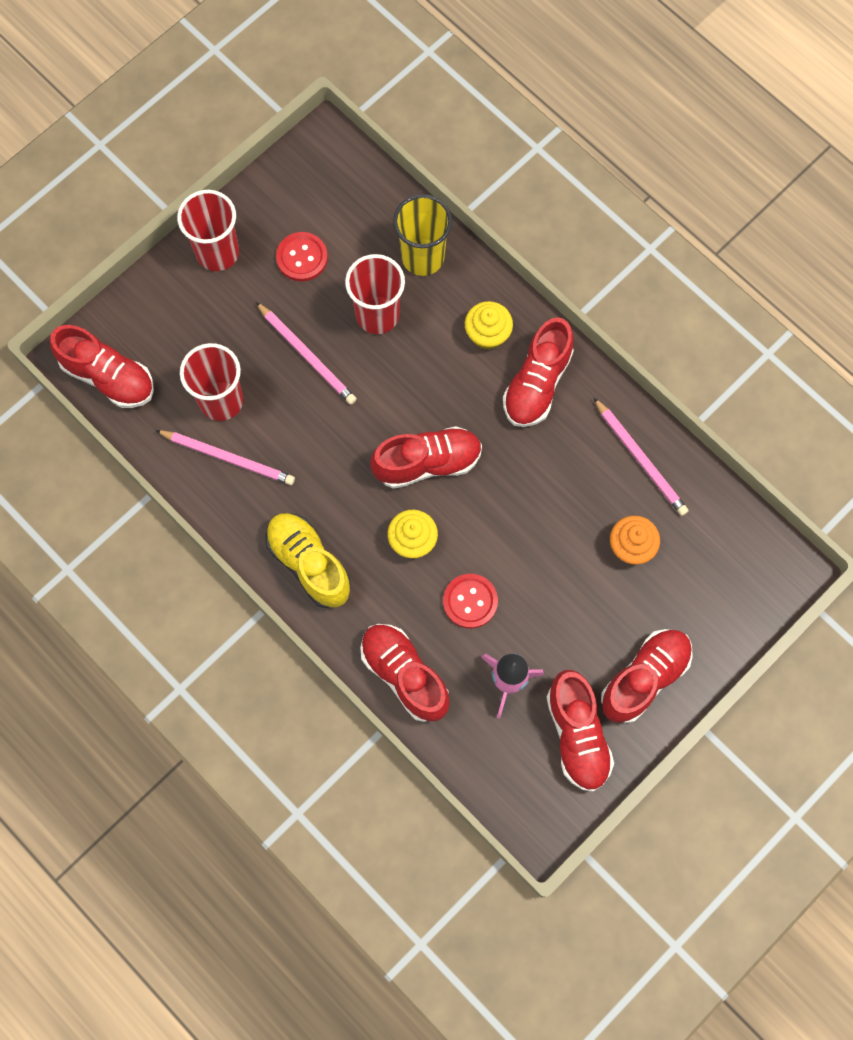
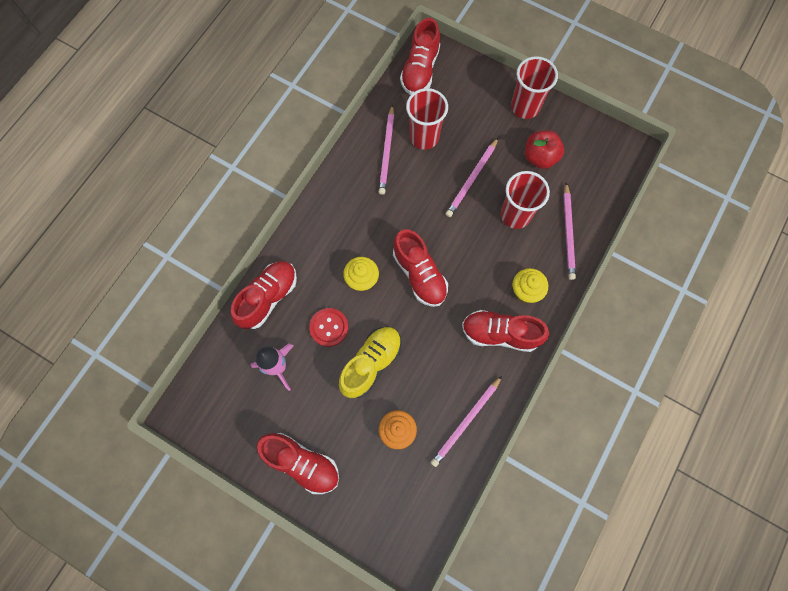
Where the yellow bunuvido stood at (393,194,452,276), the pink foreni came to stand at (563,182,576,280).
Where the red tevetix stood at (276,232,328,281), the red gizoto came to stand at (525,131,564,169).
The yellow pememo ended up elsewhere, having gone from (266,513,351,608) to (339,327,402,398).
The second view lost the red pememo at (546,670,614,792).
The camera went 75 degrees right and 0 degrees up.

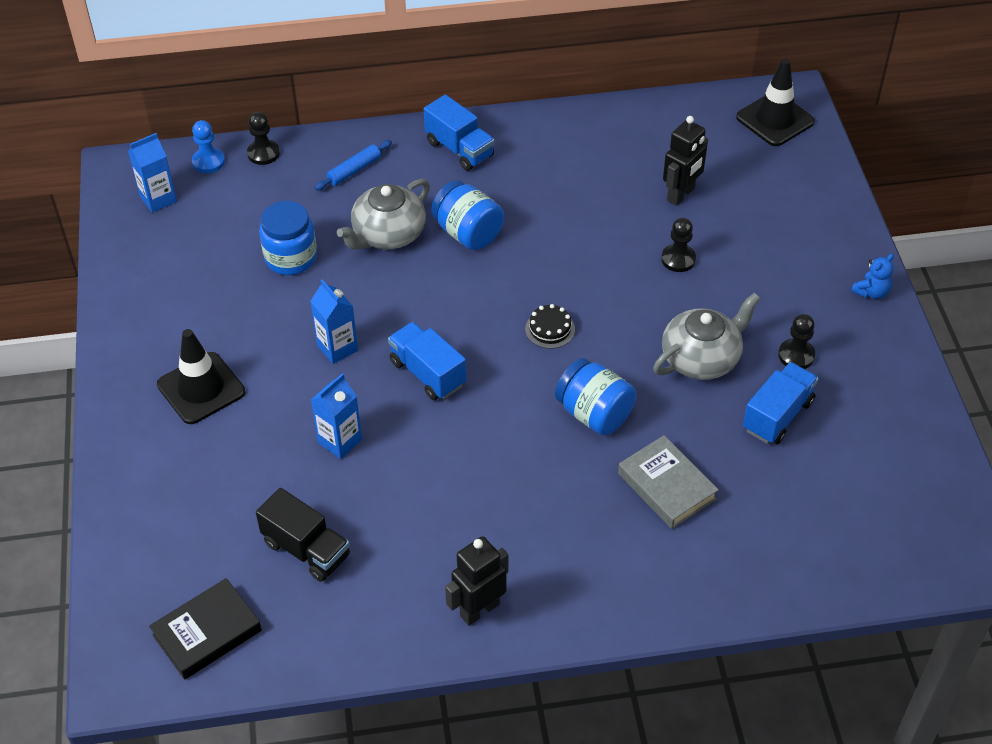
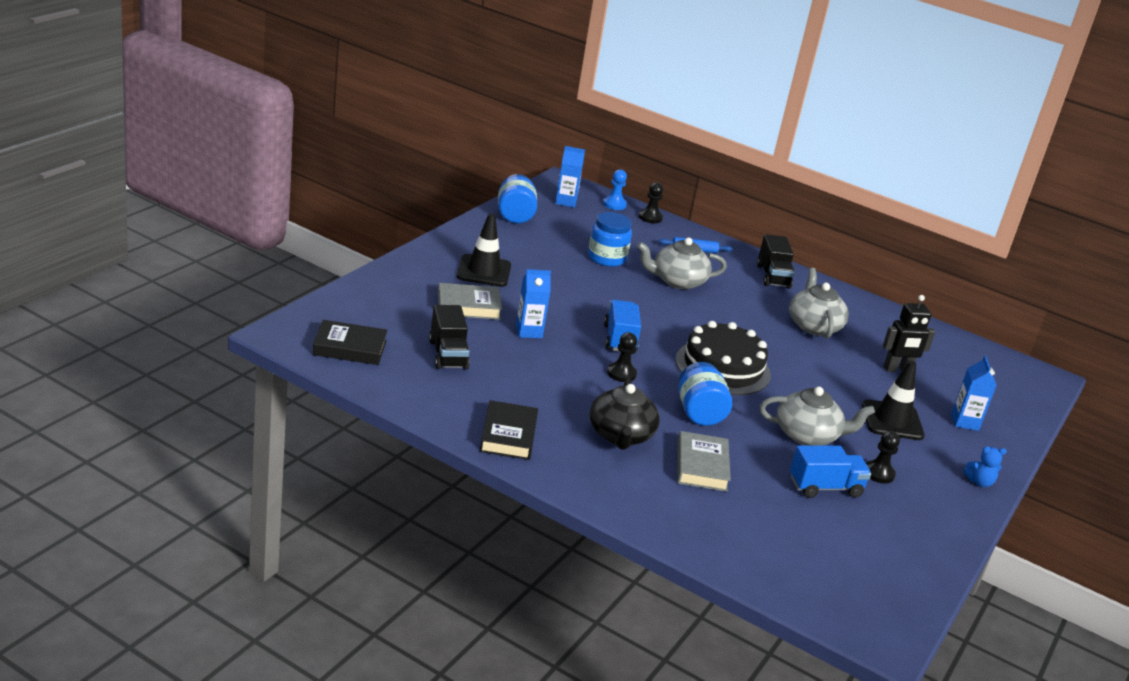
The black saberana ended up elsewhere, having gone from (736,59,815,146) to (862,361,925,440).
What was the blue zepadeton at (424,95,495,171) turned into the black zepadeton at (757,234,795,289).
The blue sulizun ended up elsewhere, having gone from (431,180,504,250) to (498,174,537,224).
The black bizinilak ended up elsewhere, having gone from (661,218,696,272) to (607,332,637,382).
The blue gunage ended up elsewhere, having gone from (310,280,358,364) to (951,356,997,431).
The size of the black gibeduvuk at (525,304,575,349) changed by a factor of 2.40.
Where the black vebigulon stood at (445,536,508,626), the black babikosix came to stand at (480,400,538,460).
The second view gained the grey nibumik at (789,268,849,338).
The second view gained the grey babikosix at (438,283,502,320).
The second view gained the black nibumik at (590,378,660,450).
The camera went 35 degrees right and 20 degrees down.

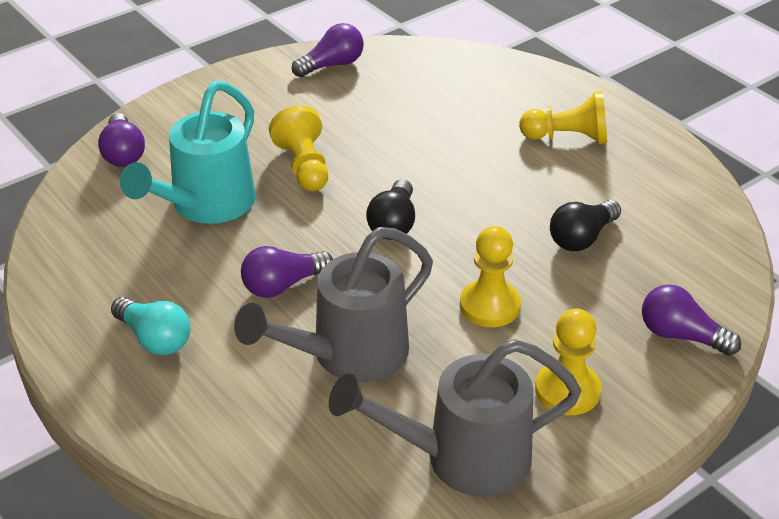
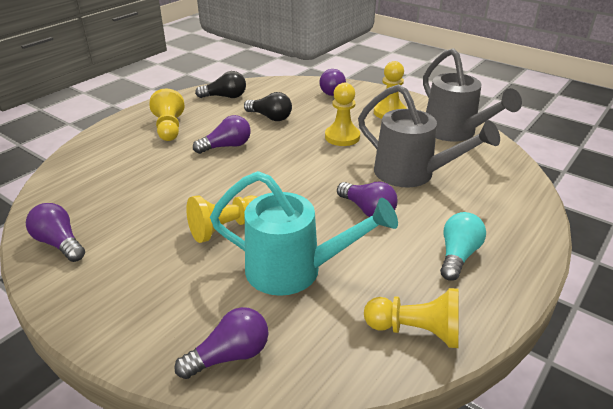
The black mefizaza ended up elsewhere, having gone from (366,179,415,240) to (195,71,246,98).
The second view gained the purple mefizaza at (193,115,251,154).
The second view gained the yellow bizinilak at (364,288,459,348).
The camera went 105 degrees left and 5 degrees down.

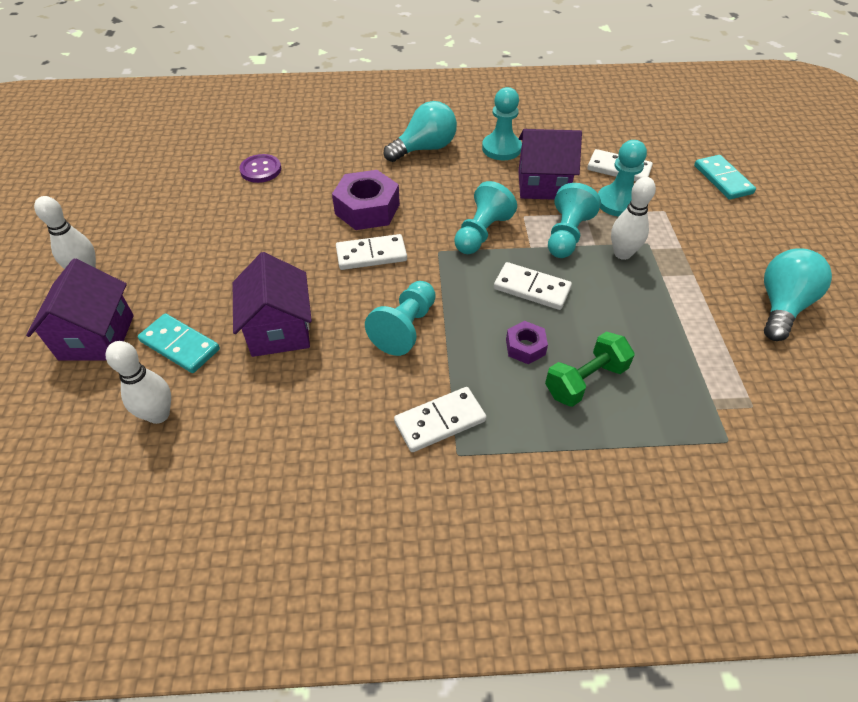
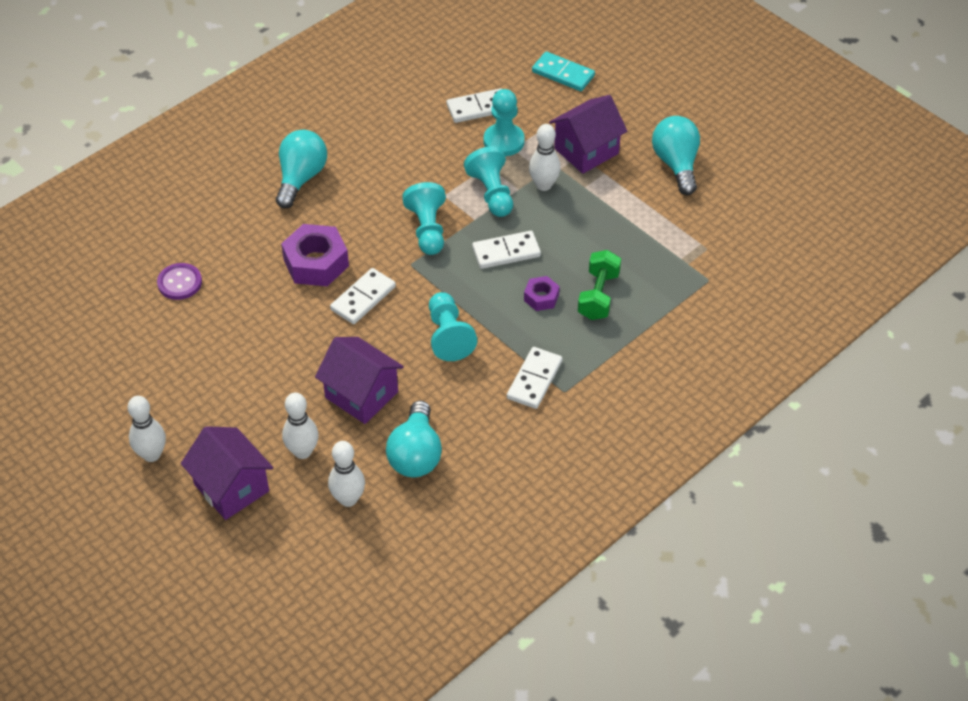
The second view lost the turquoise bizinilak at (482,87,522,160).
The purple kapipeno ended up elsewhere, having gone from (518,129,582,200) to (549,95,627,174).
Where the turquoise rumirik stood at (138,313,220,373), the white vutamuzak came to stand at (282,393,319,459).
The second view gained the turquoise mefizaza at (386,400,442,477).
The camera went 40 degrees left and 0 degrees up.

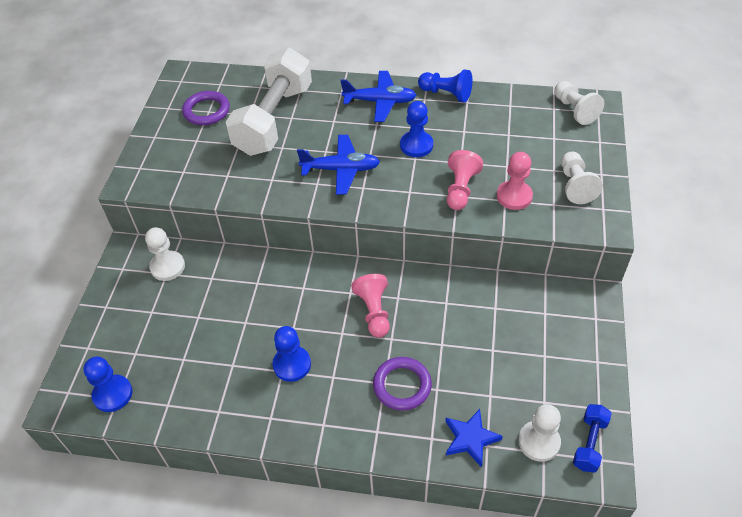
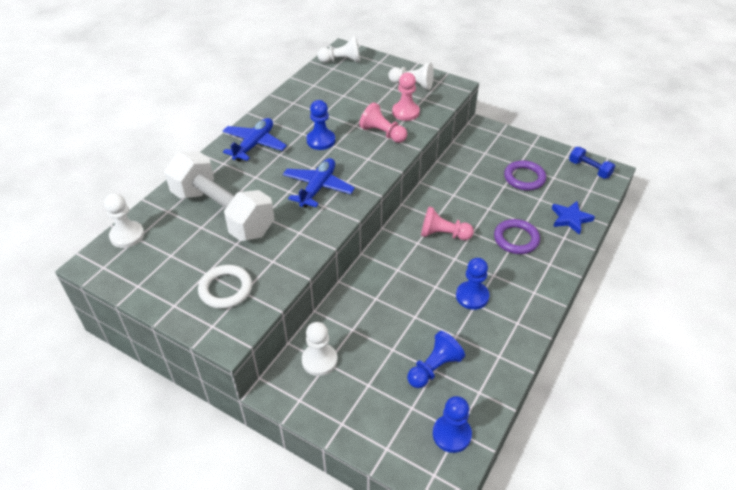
The blue bizinilak ended up elsewhere, having gone from (418,70,472,102) to (407,331,465,388).
The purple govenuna ended up elsewhere, having gone from (182,91,230,125) to (504,160,546,191).
The white bizinilak ended up elsewhere, having gone from (518,404,561,462) to (104,193,144,248).
The second view gained the white govenuna at (198,265,252,309).
The camera went 70 degrees left and 5 degrees down.

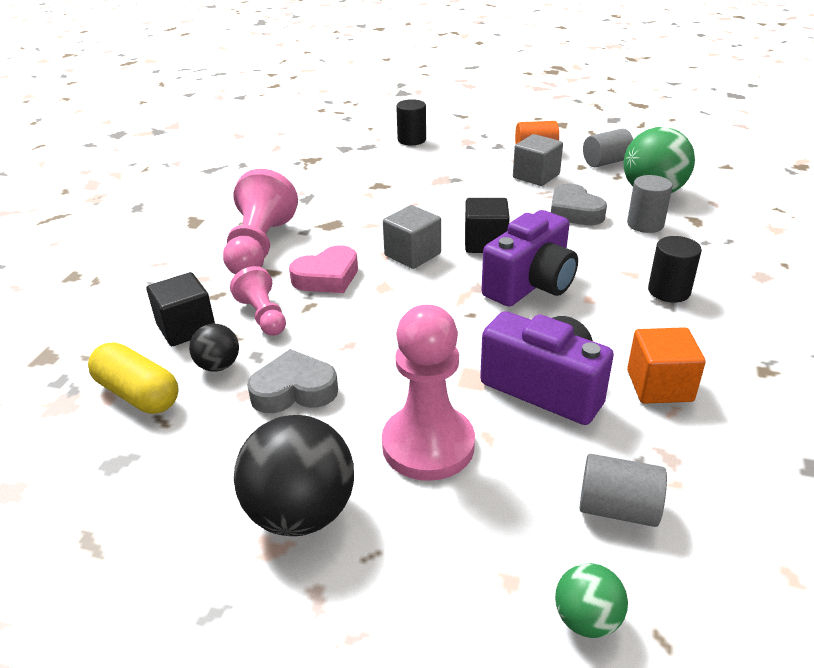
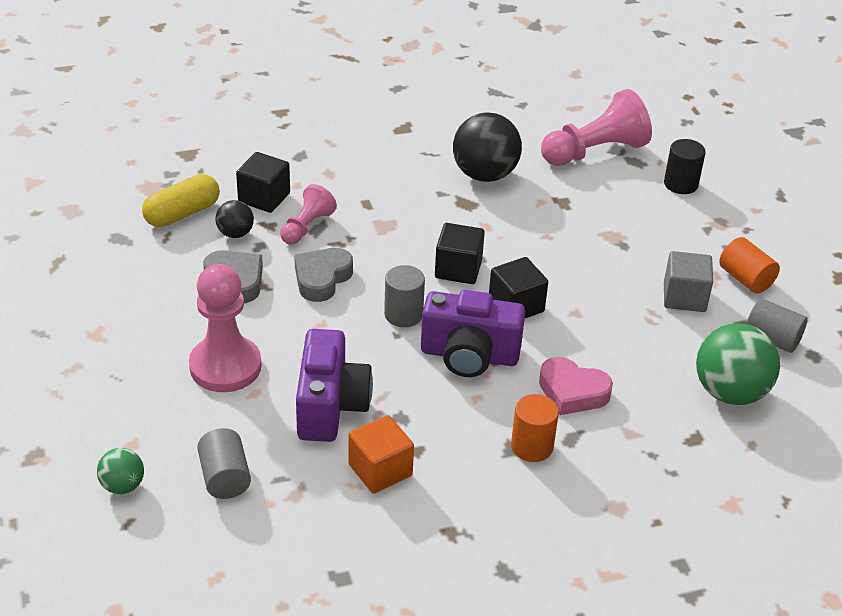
The pink bizinilak ended up elsewhere, having gone from (223,169,298,275) to (541,89,652,166).
The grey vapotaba ended up elsewhere, having gone from (627,175,672,233) to (384,265,425,327).
The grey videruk ended up elsewhere, having gone from (551,184,607,225) to (294,248,353,302).
What was the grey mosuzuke at (383,205,441,269) turned into the black mosuzuke at (435,223,485,284).
What was the black vapotaba at (648,236,702,303) turned into the orange vapotaba at (511,394,559,462).
The pink videruk ended up elsewhere, having gone from (289,246,358,293) to (539,357,613,415).
The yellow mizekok at (88,342,179,414) ended up facing another way, 45 degrees clockwise from before.
The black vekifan ended up elsewhere, having gone from (234,415,354,536) to (453,112,522,182).
The camera went 55 degrees right and 5 degrees up.

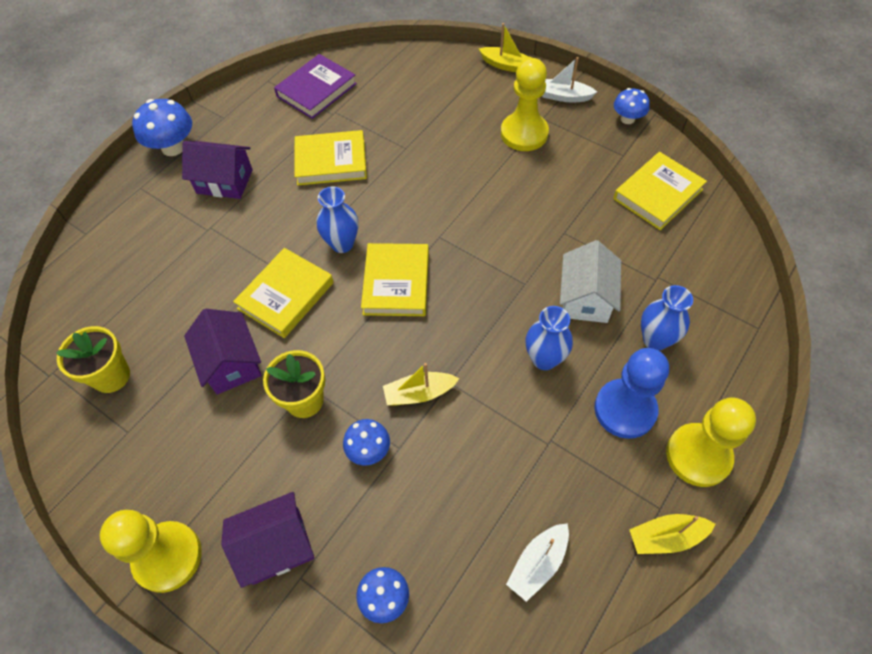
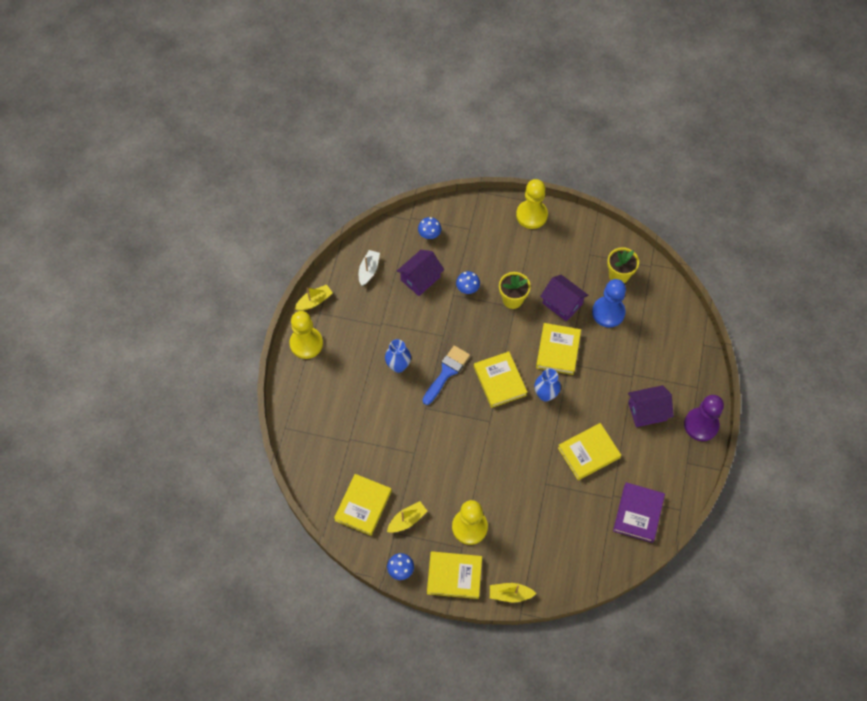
Where the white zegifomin stood at (542,57,597,102), the yellow babikosix came to stand at (427,551,482,599).
Where the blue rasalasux stood at (132,99,192,156), the purple bizinilak came to stand at (684,395,724,441).
The second view lost the white kapipeno at (560,240,621,323).
The second view lost the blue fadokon at (641,285,693,351).
The blue bizinilak ended up elsewhere, having gone from (594,348,669,439) to (592,279,626,327).
The yellow zegifomin ended up elsewhere, having gone from (383,363,460,406) to (387,501,427,533).
The purple kapipeno ended up elsewhere, having gone from (221,492,314,588) to (397,250,444,296).
The second view gained the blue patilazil at (423,345,470,405).
The camera went 155 degrees right and 5 degrees up.

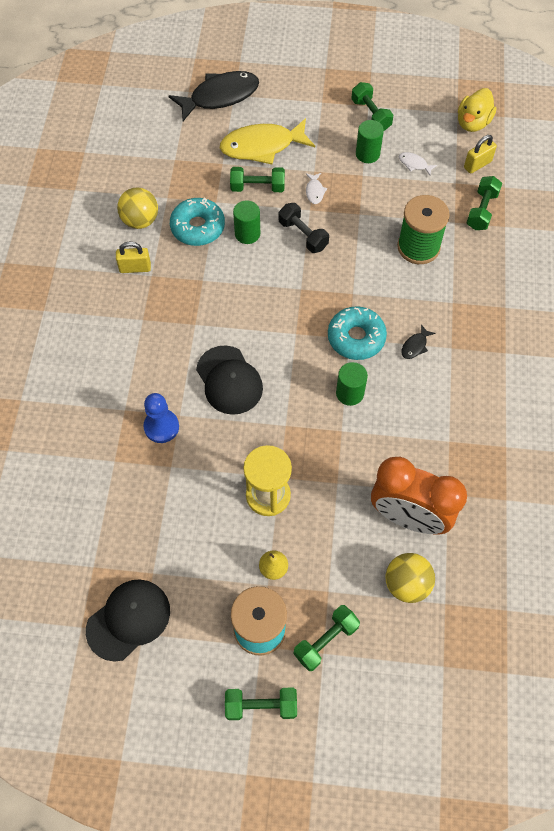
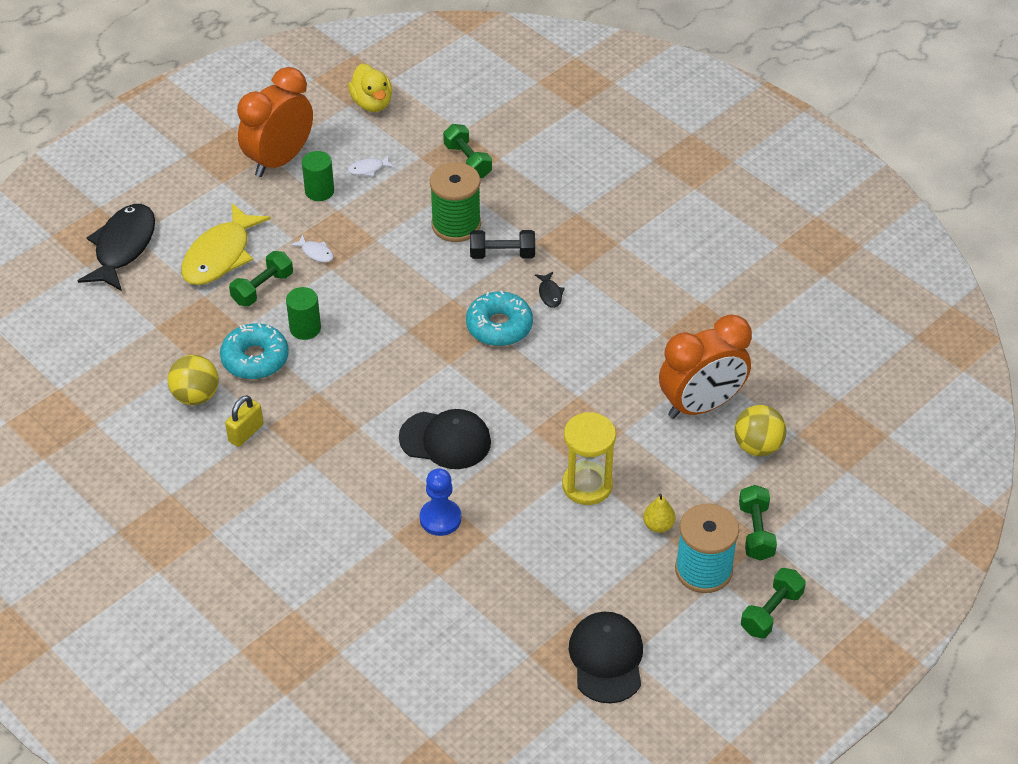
Where the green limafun stood at (351,82,393,131), the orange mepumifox came to stand at (237,67,313,177).
The second view lost the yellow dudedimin at (464,135,497,174).
The black limafun ended up elsewhere, having gone from (278,203,329,253) to (470,230,535,259).
The second view lost the green vapotaba at (336,362,368,406).
The camera went 50 degrees left and 15 degrees down.

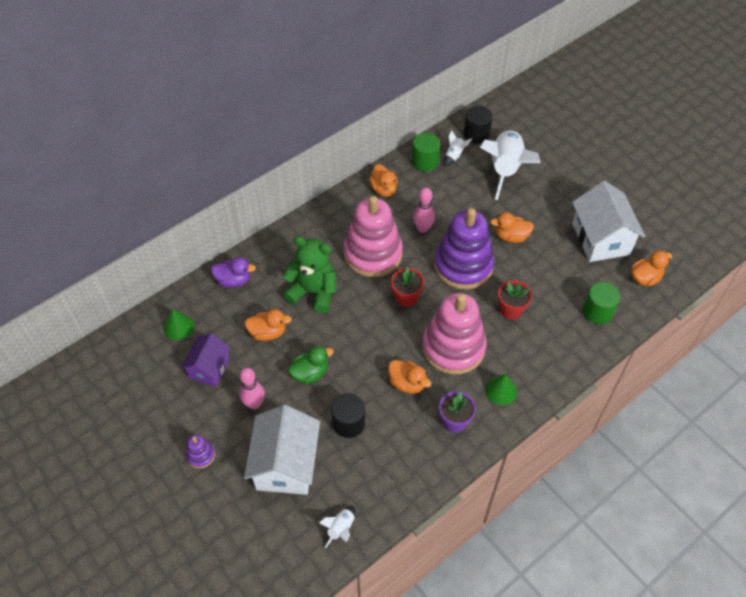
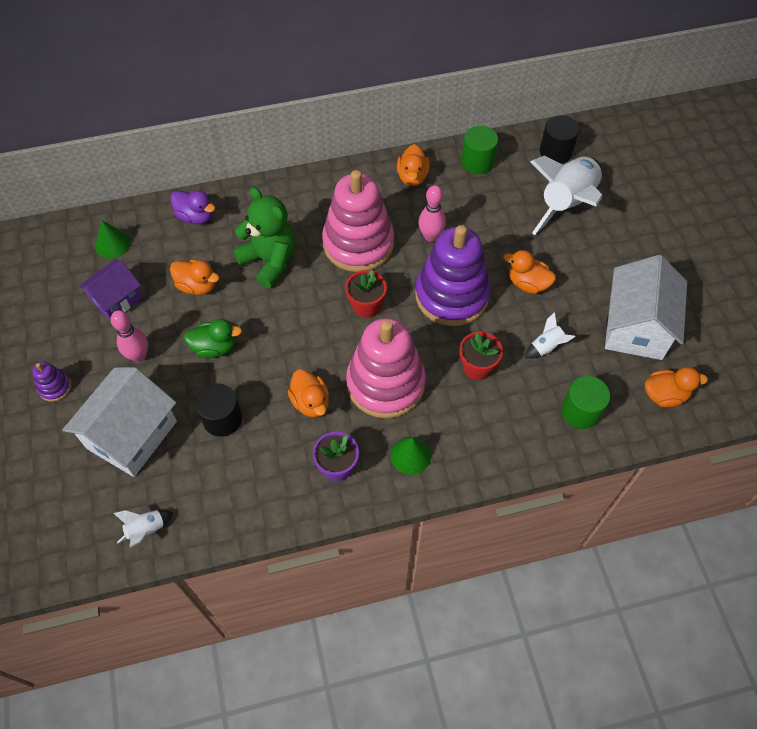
The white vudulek ended up elsewhere, having gone from (444,130,472,167) to (525,312,575,359).
The camera went 25 degrees right and 5 degrees up.

